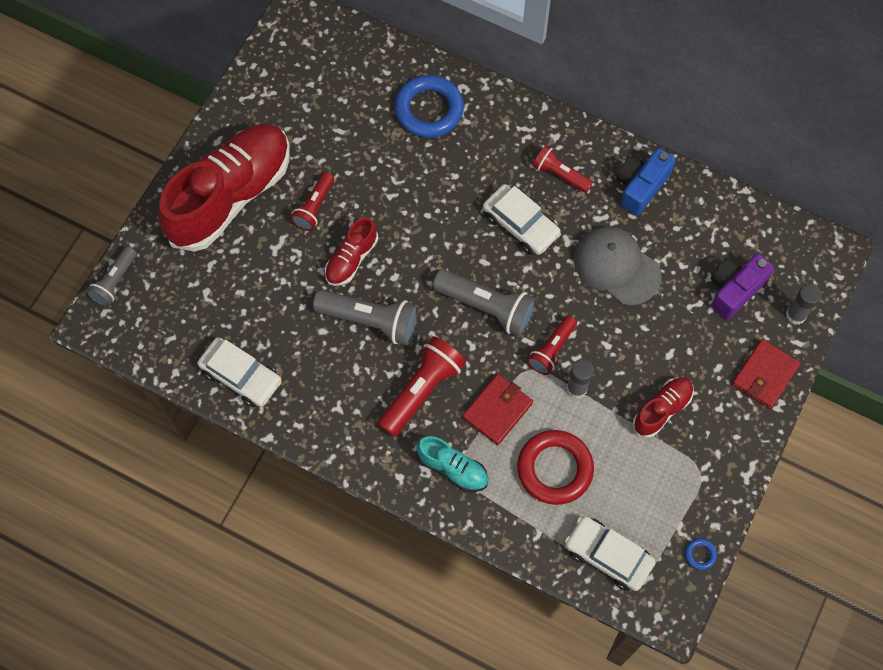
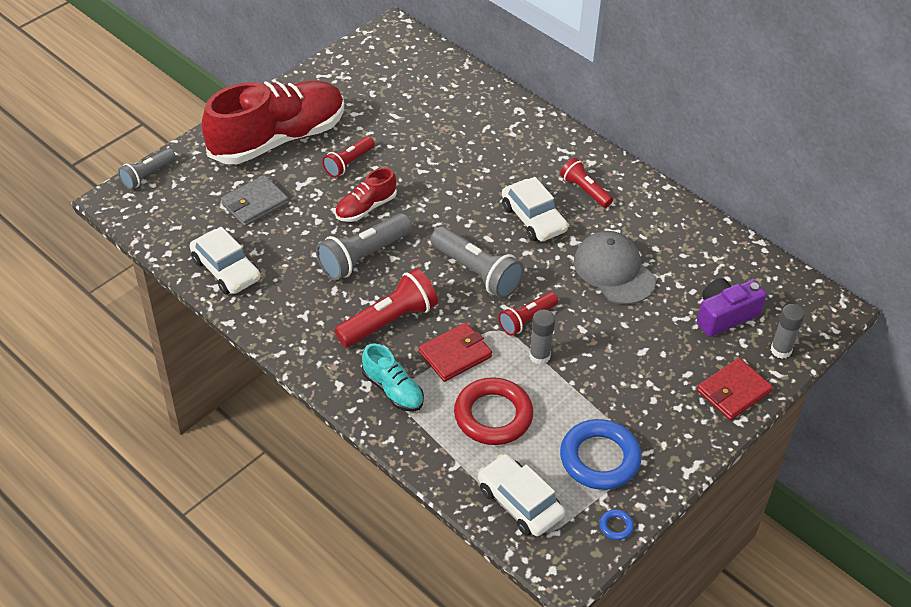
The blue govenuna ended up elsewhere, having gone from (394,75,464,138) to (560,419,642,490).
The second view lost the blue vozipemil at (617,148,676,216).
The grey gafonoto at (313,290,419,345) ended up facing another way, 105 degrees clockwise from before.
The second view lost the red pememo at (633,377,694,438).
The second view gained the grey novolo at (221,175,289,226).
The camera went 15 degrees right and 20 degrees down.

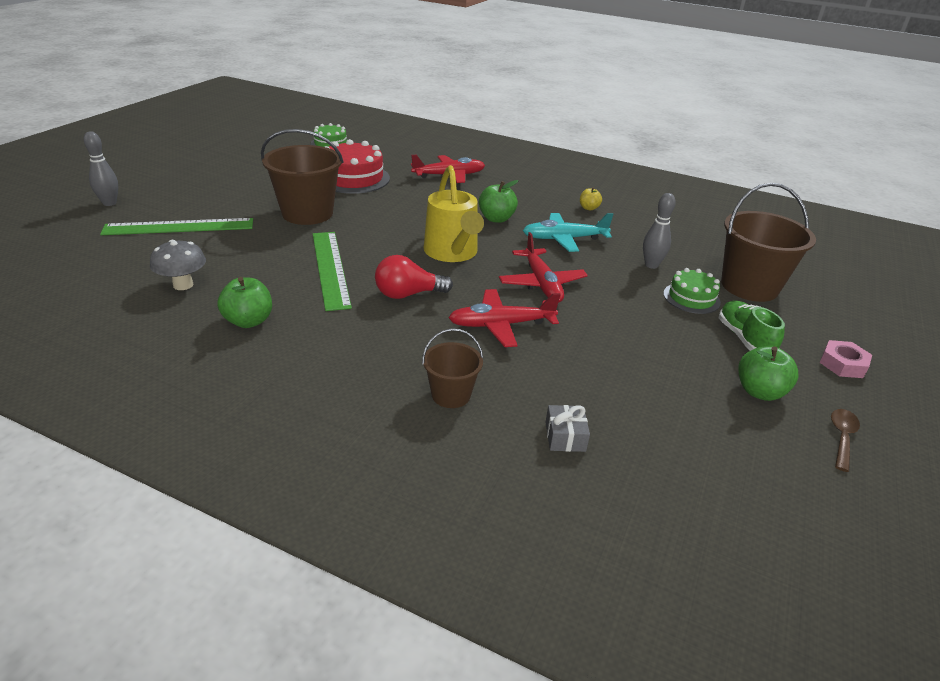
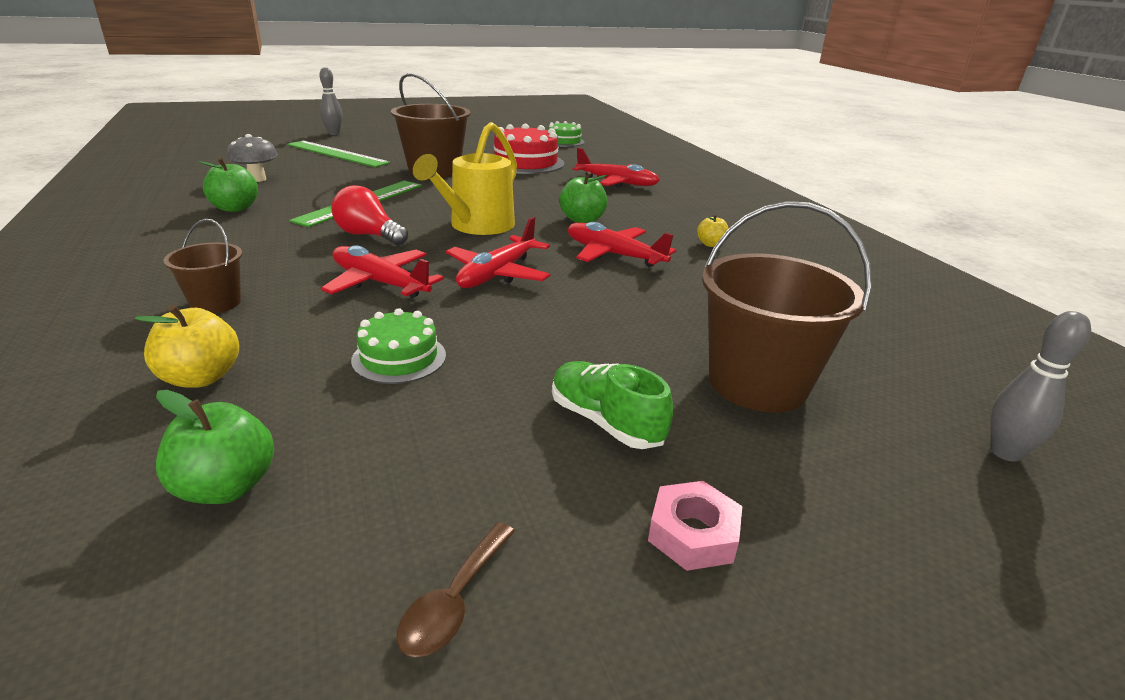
The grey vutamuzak ended up elsewhere, having gone from (643,193,676,269) to (990,311,1091,462).
What was the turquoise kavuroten at (523,213,613,252) turned into the red kavuroten at (568,222,676,267).
The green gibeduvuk ended up elsewhere, having gone from (663,268,721,314) to (351,308,446,384).
The green pememo at (719,301,785,351) ended up facing another way, 75 degrees counterclockwise from before.
The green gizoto ended up elsewhere, having gone from (738,346,799,401) to (156,390,274,504).
Where the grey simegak stood at (545,405,590,452), the yellow gizoto came to stand at (135,305,239,388).
The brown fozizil at (831,409,860,472) ended up facing another way, 135 degrees clockwise from before.
The camera went 45 degrees right and 5 degrees down.

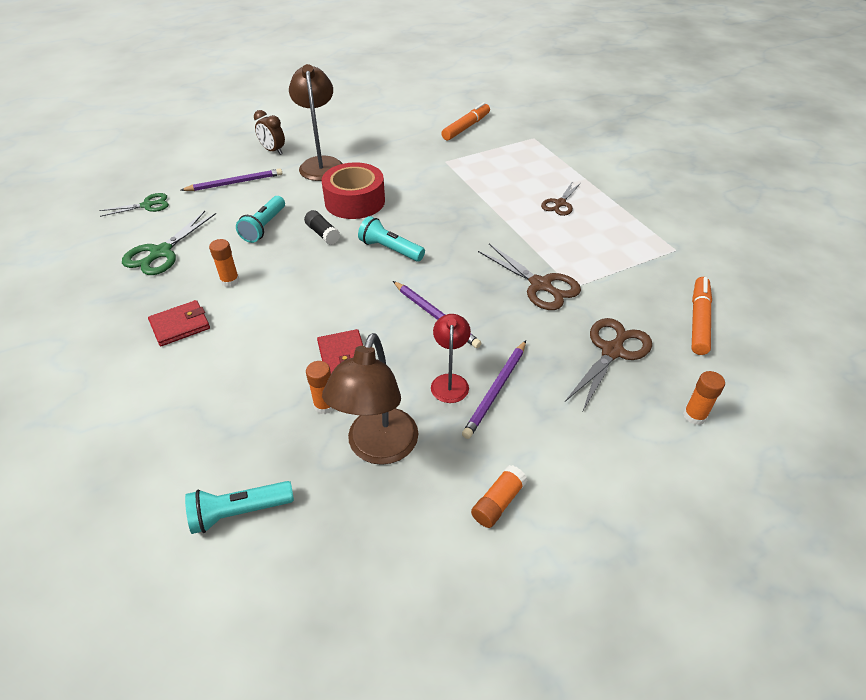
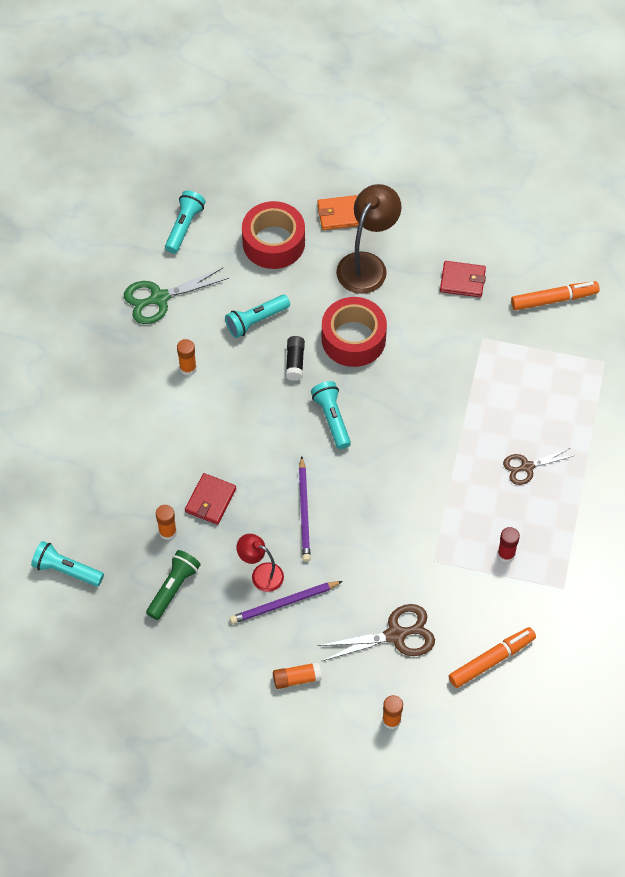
Where the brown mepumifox stood at (254,110,285,155), the orange novolo came to stand at (317,195,359,230).
Where the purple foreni stood at (181,168,282,191), the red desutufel came to stand at (242,201,305,269).
Where the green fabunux stood at (99,193,169,217), the turquoise gafonoto came to stand at (165,190,205,253).
The second view lost the brown fabunux at (478,244,581,310).
The red novolo ended up elsewhere, having gone from (148,300,210,346) to (440,261,486,297).
The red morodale at (431,314,471,403) ended up facing another way, 105 degrees counterclockwise from before.
Where the brown morodale stood at (322,333,418,465), the green gafonoto came to stand at (146,550,201,620).
The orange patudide ended up elsewhere, having gone from (471,465,527,528) to (273,662,322,689).
The second view gained the red patudide at (497,527,520,562).
The camera went 40 degrees right and 15 degrees up.

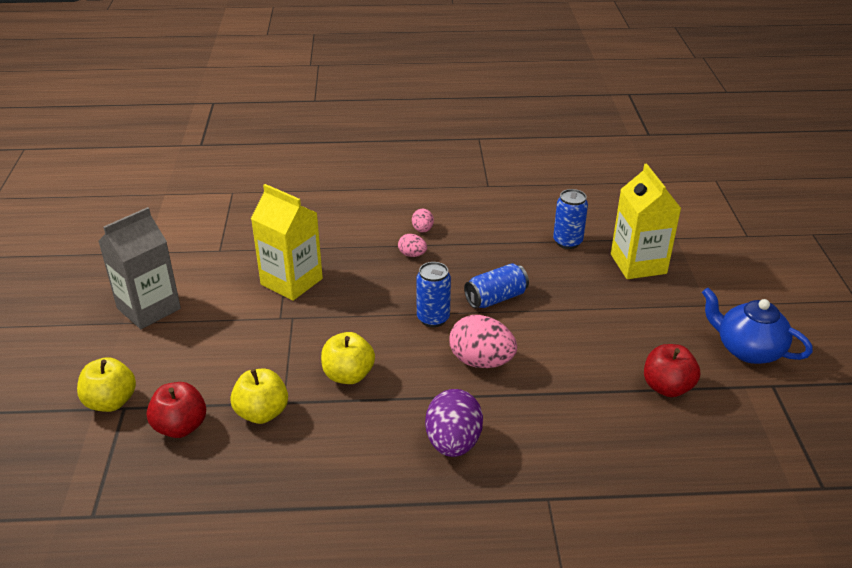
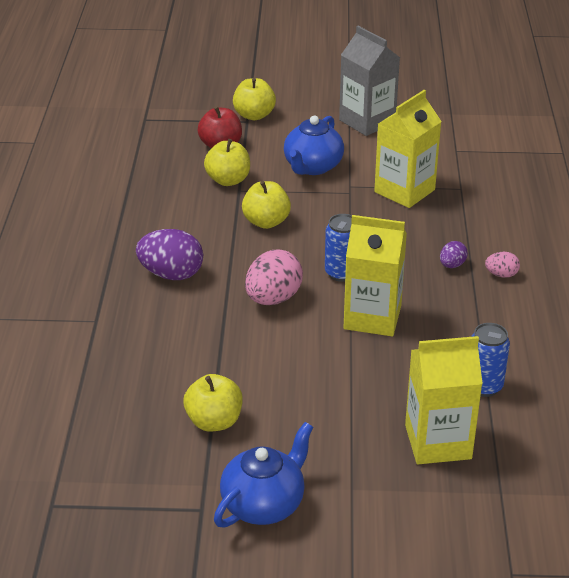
What was the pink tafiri at (398,234,427,257) turned into the purple tafiri at (440,241,468,268).
Where the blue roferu stood at (464,263,529,308), the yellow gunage came to stand at (344,215,407,336).
What was the red gizoto at (644,344,700,397) turned into the yellow gizoto at (183,374,243,432).
The second view gained the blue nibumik at (284,116,344,175).
The camera went 95 degrees right and 0 degrees up.

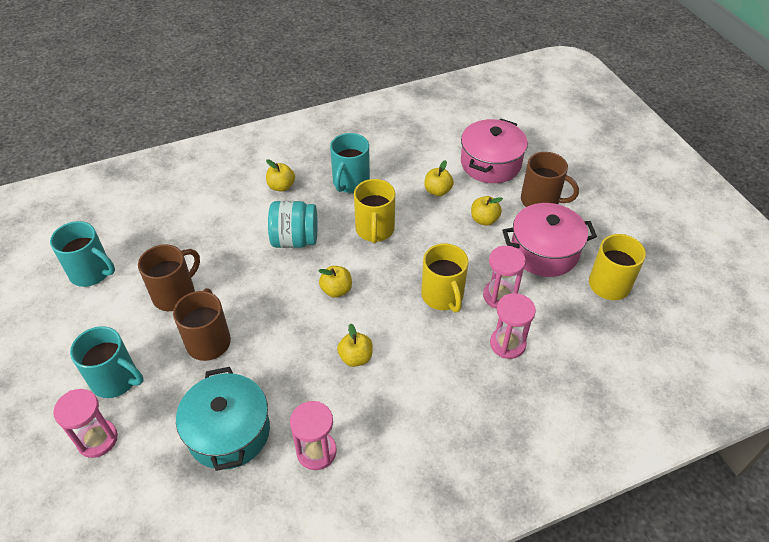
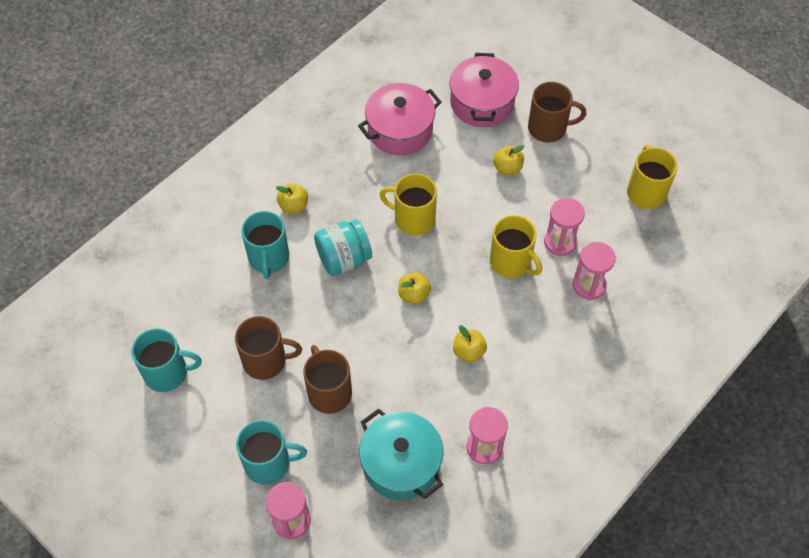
The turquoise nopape ended up elsewhere, having gone from (330,133,370,193) to (241,211,289,279).
The second view lost the yellow gizoto at (424,160,454,196).
The yellow nopape at (354,179,395,243) ended up facing another way, 135 degrees clockwise from before.
The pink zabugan ended up elsewhere, having gone from (502,203,597,277) to (358,83,442,156).
The brown nopape at (138,244,200,311) ended up facing another way, 75 degrees clockwise from before.
The camera went 25 degrees left and 10 degrees up.

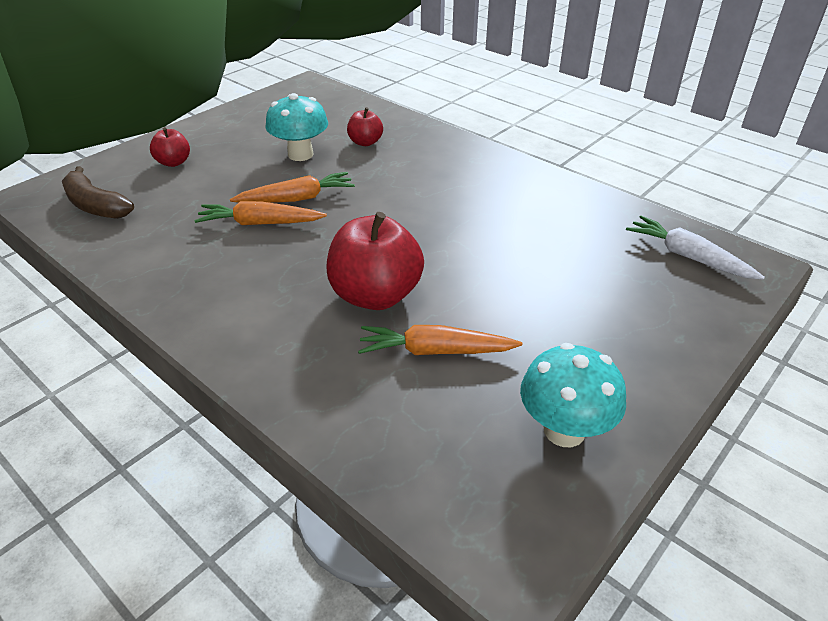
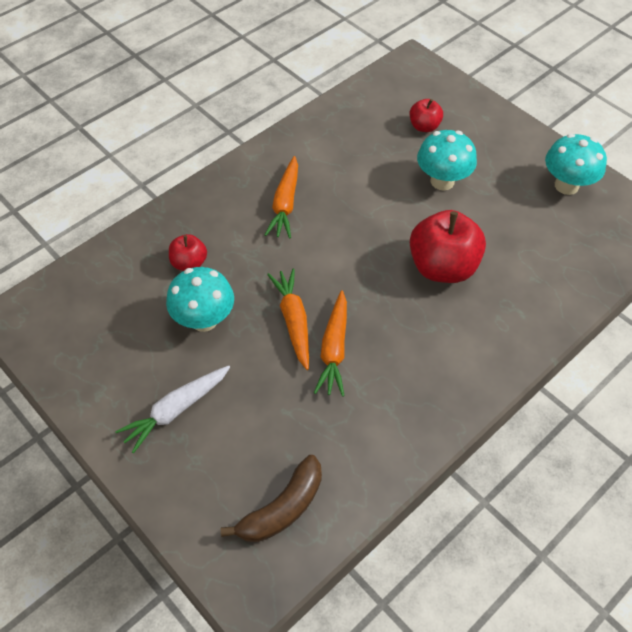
The red gizoto ended up elsewhere, having gone from (150,127,190,167) to (409,99,443,132).
The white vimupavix ended up elsewhere, having gone from (626,216,765,280) to (115,365,230,453).
The orange vimupavix ended up elsewhere, having gone from (358,325,522,355) to (265,156,298,239).
The second view gained the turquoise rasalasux at (417,130,477,190).
The camera went 85 degrees left and 15 degrees up.

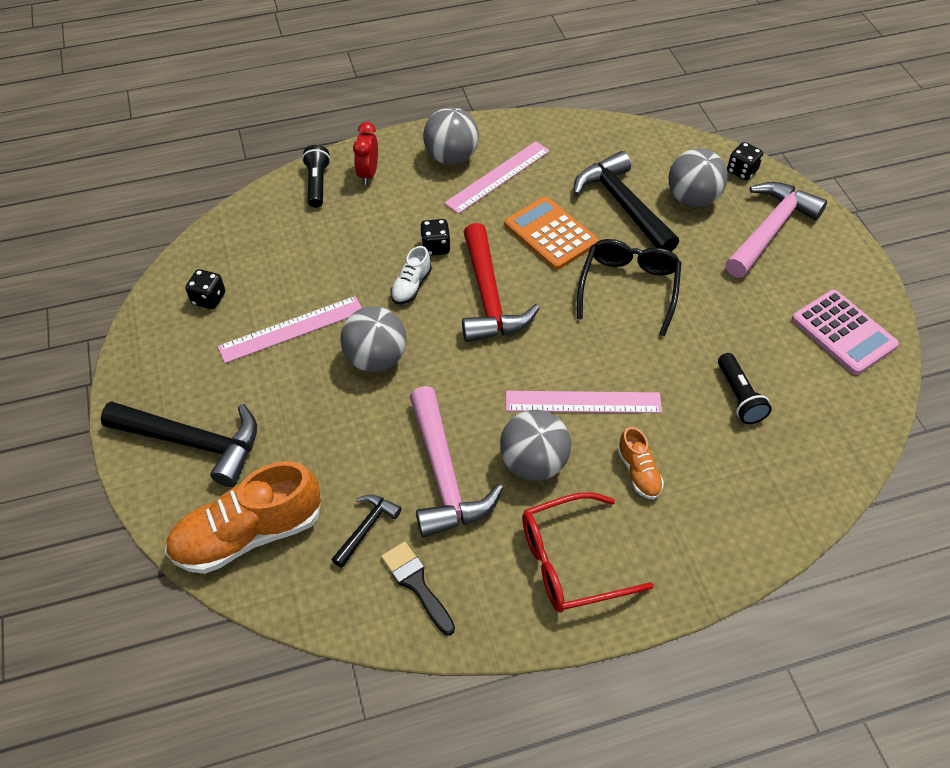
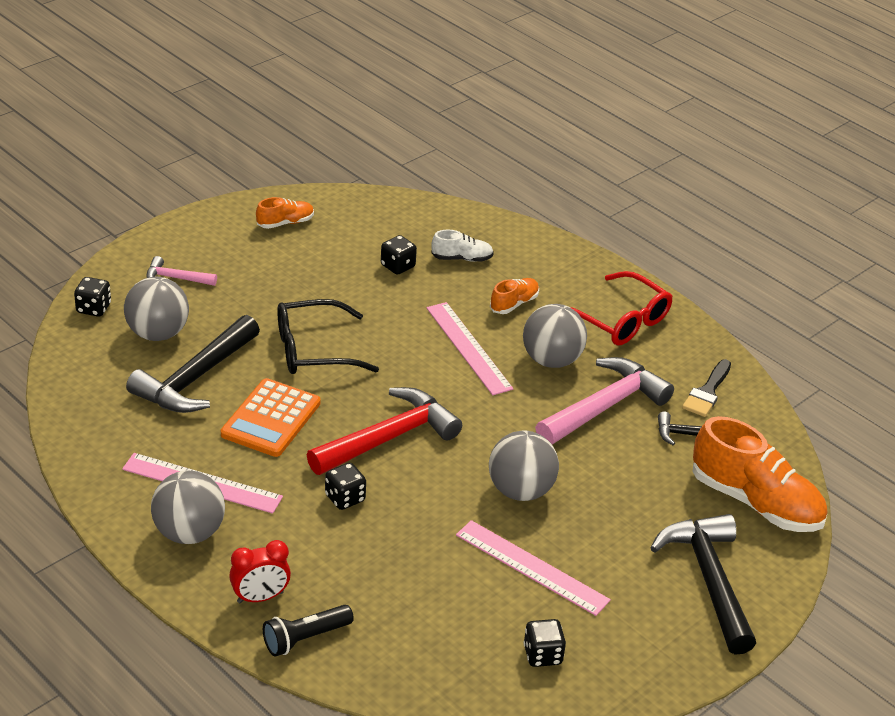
The size of the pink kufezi at (725,182,827,278) changed by a factor of 0.50.
The white pememo ended up elsewhere, having gone from (391,246,432,304) to (431,230,494,262).
Where the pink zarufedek stood at (792,290,899,375), the orange pememo came to stand at (256,197,314,229).
Where the black gafonoto stood at (718,353,772,424), the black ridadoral came to stand at (381,235,417,275).
The camera went 120 degrees left and 15 degrees down.

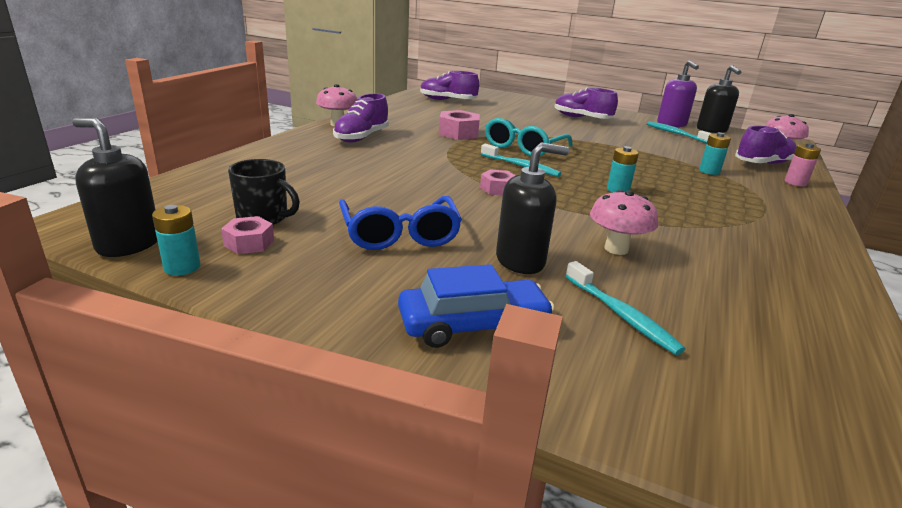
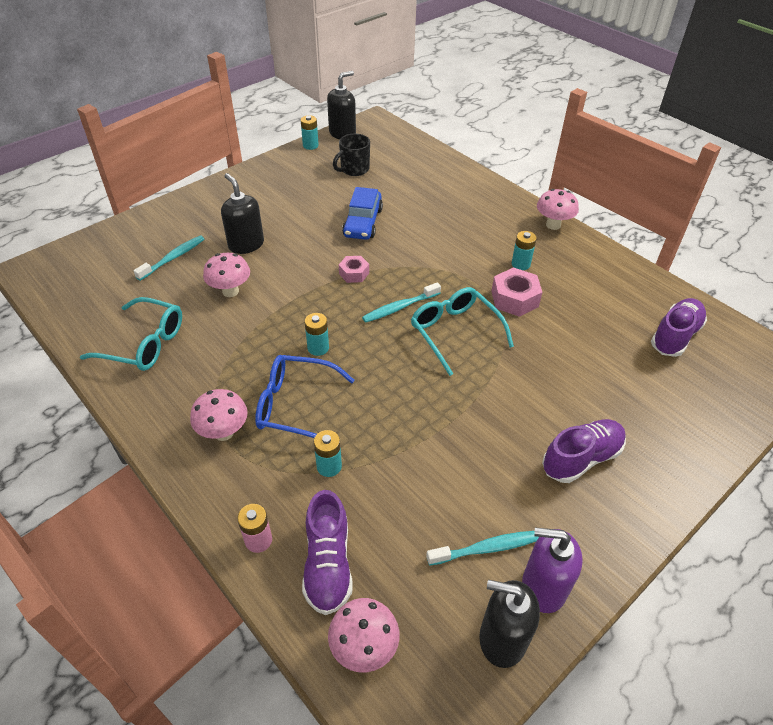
The second view lost the purple pememo at (333,93,389,142).
The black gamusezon at (496,142,569,274) ended up facing another way, 135 degrees clockwise from before.
The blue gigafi ended up elsewhere, having gone from (339,196,462,250) to (255,355,355,438).
The second view lost the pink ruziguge at (221,216,274,254).
The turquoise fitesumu at (566,261,685,355) ended up facing another way, 135 degrees clockwise from before.
The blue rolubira ended up elsewhere, having gone from (398,264,555,348) to (342,187,383,240).
The second view gained the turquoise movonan at (512,231,537,270).
The second view gained the turquoise gigafi at (80,297,182,371).
The second view gained the pink rasalasux at (190,389,248,441).
The camera went 115 degrees right and 20 degrees up.

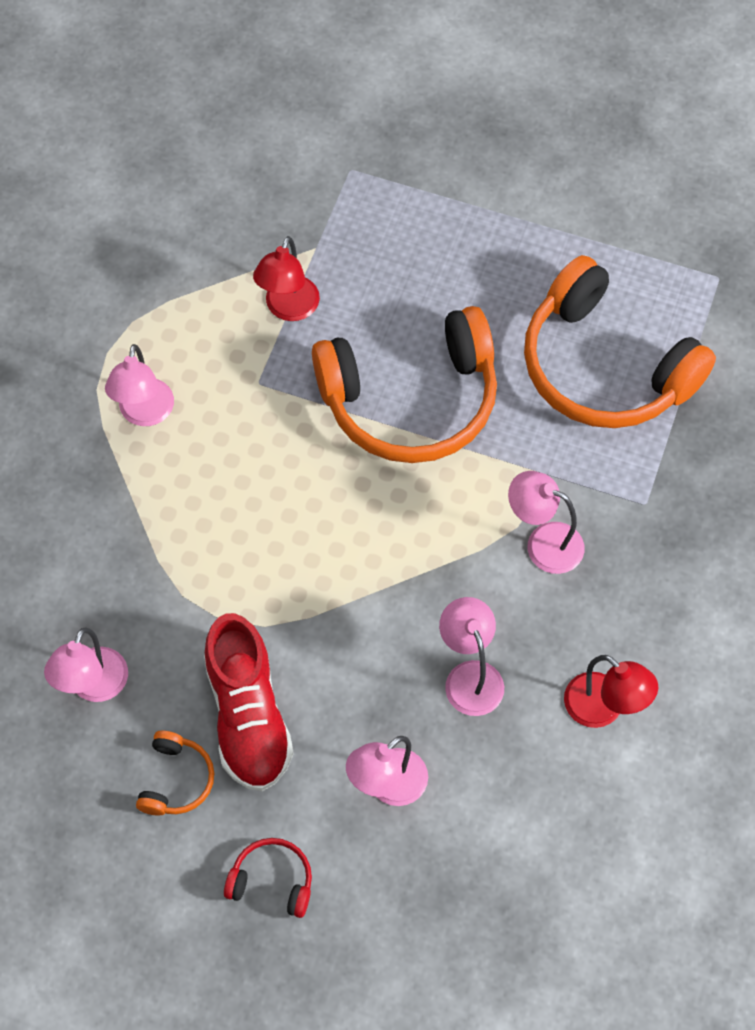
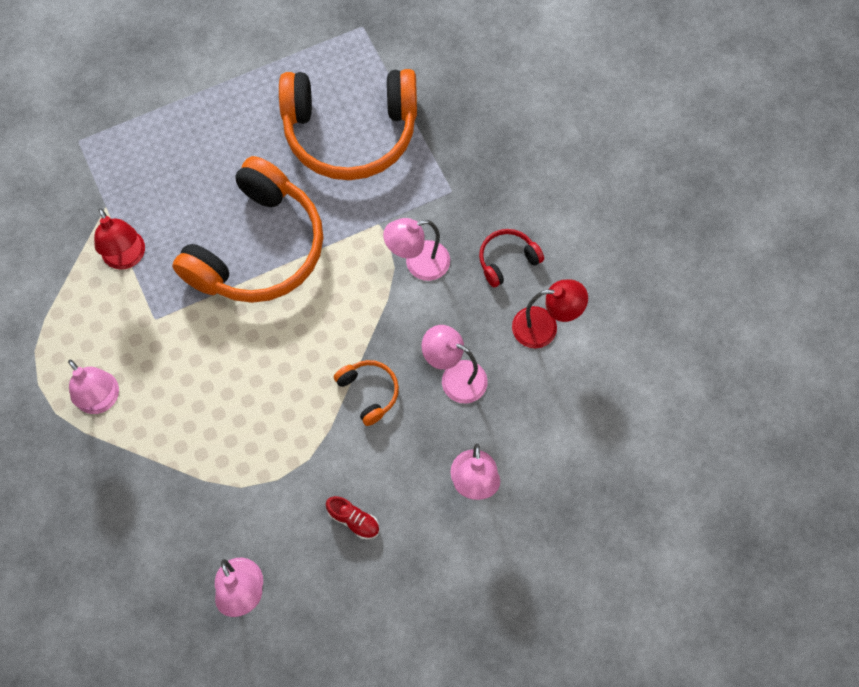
The size of the red pememo at (204,613,294,791) changed by a factor of 0.44.
The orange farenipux ended up elsewhere, having gone from (136,731,214,816) to (334,360,399,426).
The red farenipux ended up elsewhere, having gone from (224,838,312,918) to (479,229,544,287).
The camera went 45 degrees left and 5 degrees up.

